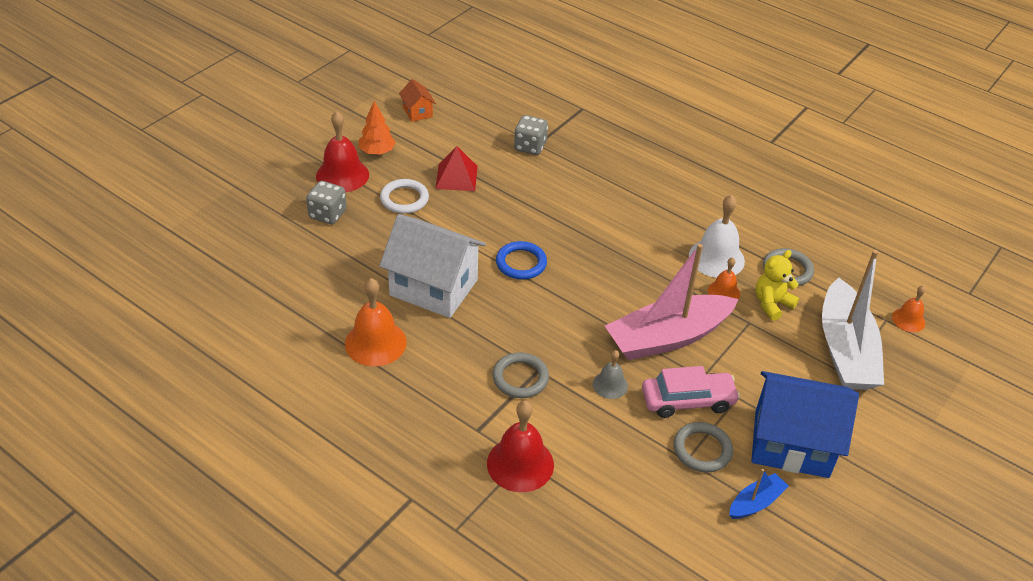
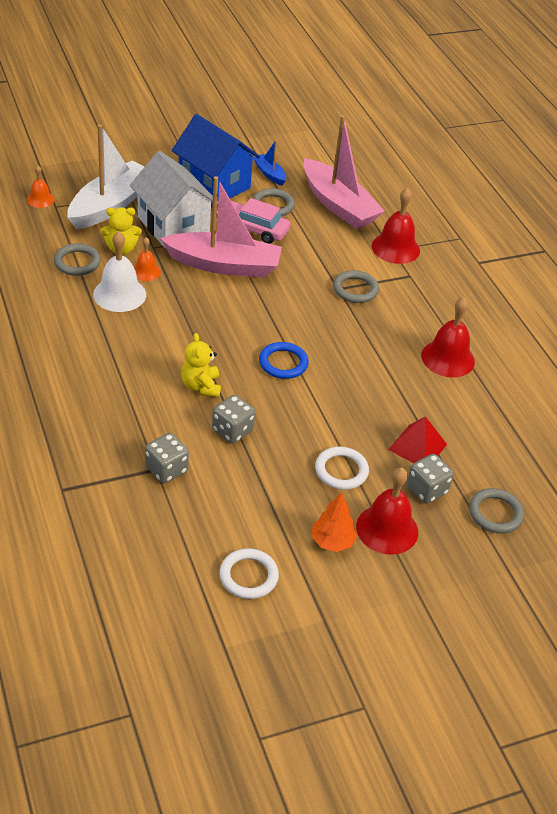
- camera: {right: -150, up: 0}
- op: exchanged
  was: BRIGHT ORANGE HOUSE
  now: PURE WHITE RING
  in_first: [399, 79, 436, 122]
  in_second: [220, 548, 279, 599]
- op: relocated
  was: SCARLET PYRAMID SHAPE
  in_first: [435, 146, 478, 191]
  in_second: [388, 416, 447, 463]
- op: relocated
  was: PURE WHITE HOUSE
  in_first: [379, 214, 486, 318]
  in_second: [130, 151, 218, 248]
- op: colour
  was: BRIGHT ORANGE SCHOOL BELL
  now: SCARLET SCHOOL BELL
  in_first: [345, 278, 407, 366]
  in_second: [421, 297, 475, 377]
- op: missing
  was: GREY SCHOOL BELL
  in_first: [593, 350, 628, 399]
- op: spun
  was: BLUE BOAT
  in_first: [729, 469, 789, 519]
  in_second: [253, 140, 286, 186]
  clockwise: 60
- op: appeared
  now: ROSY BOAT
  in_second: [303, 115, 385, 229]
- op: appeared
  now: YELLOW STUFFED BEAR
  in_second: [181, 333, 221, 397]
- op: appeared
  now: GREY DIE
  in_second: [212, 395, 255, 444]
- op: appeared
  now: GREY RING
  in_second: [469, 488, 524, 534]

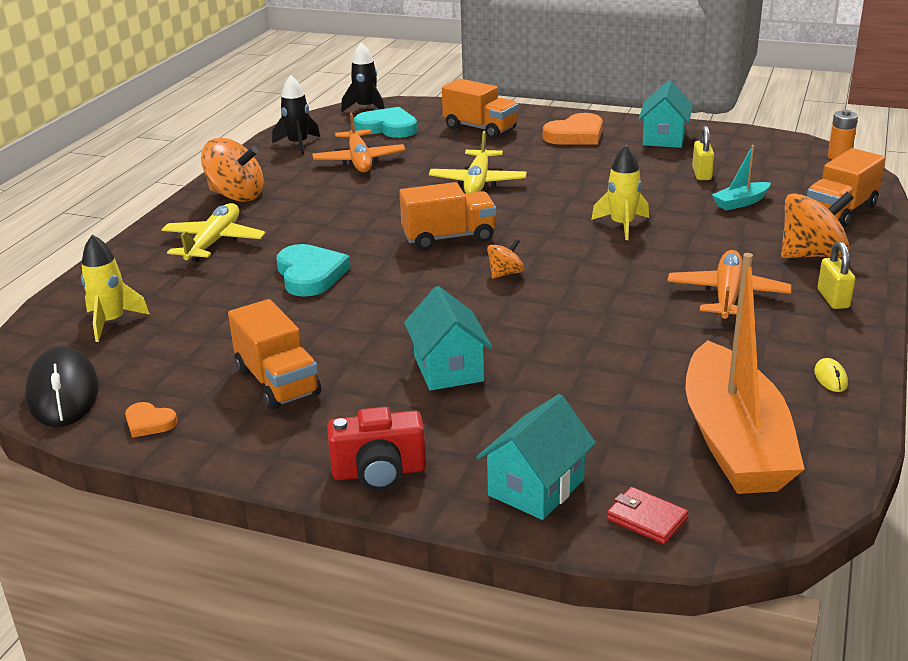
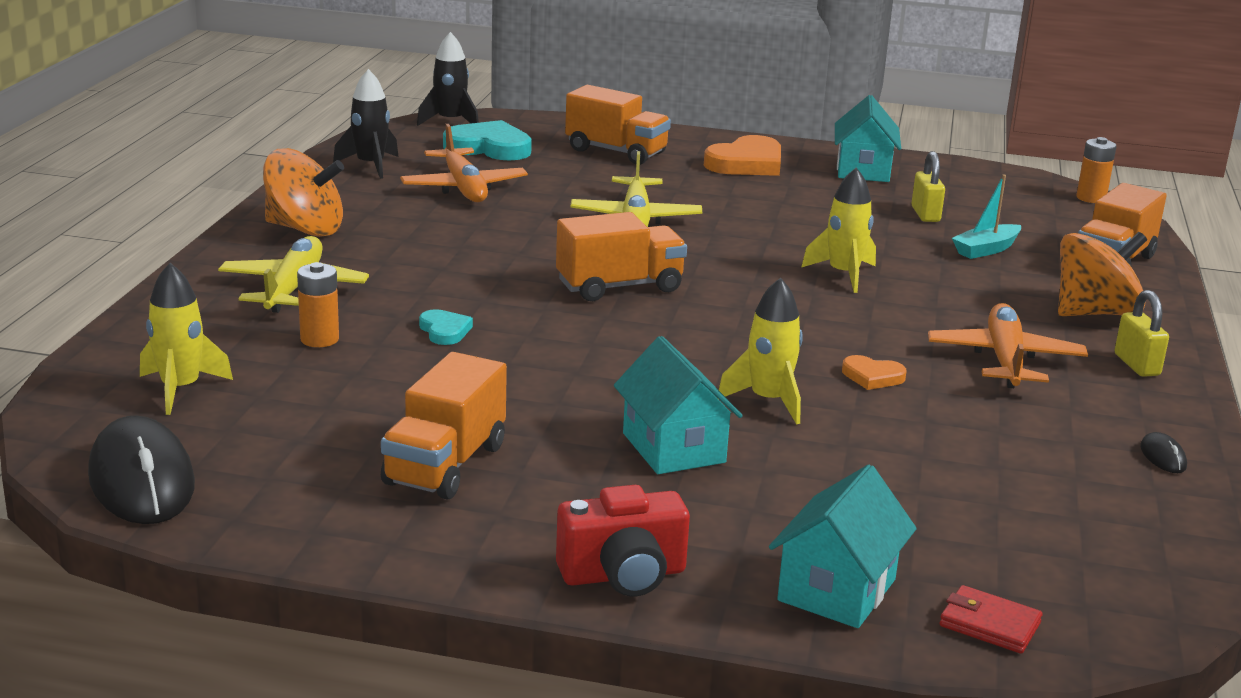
- camera: {right: -10, up: -5}
- op: missing
  was: BRIGHT ORANGE WHIRLIGIG
  in_first: [487, 239, 524, 278]
- op: size
  was: TURQUOISE LOVE HEART
  in_first: [276, 244, 351, 297]
  in_second: [419, 309, 473, 345]
  ratio: 0.52
- op: missing
  was: BRIGHT ORANGE BOAT
  in_first: [685, 253, 805, 494]
- op: spun
  was: BRIGHT ORANGE TRUCK
  in_first: [228, 299, 321, 410]
  in_second: [381, 352, 507, 500]
  clockwise: 60
- op: colour
  was: YELLOW COMPUTER MOUSE
  now: EBONY COMPUTER MOUSE
  in_first: [814, 358, 848, 392]
  in_second: [1140, 432, 1187, 473]
- op: relocated
  was: BRIGHT ORANGE LOVE HEART
  in_first: [125, 402, 178, 438]
  in_second: [842, 355, 907, 390]
- op: appeared
  now: BRIGHT ORANGE POWER CELL
  in_second: [297, 262, 339, 347]
- op: appeared
  now: YELLOW SPACESHIP
  in_second: [717, 278, 802, 425]

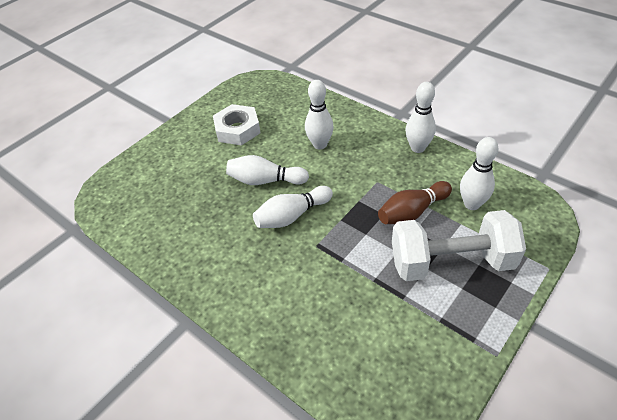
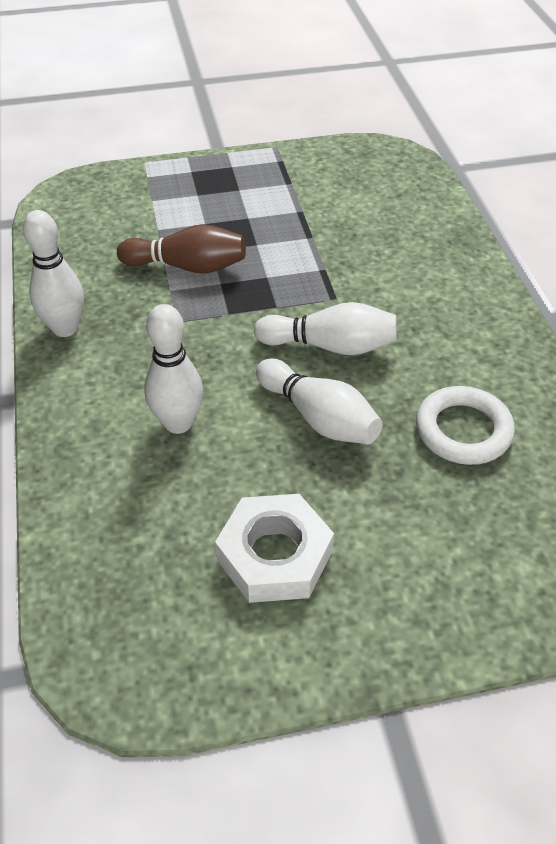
- camera: {right: -145, up: 0}
- op: missing
  was: PURE WHITE TENPIN
  in_first: [460, 137, 498, 210]
- op: missing
  was: PURE WHITE DUMBBELL
  in_first: [392, 210, 526, 281]
- op: appeared
  now: PURE WHITE RING
  in_second: [416, 386, 515, 465]

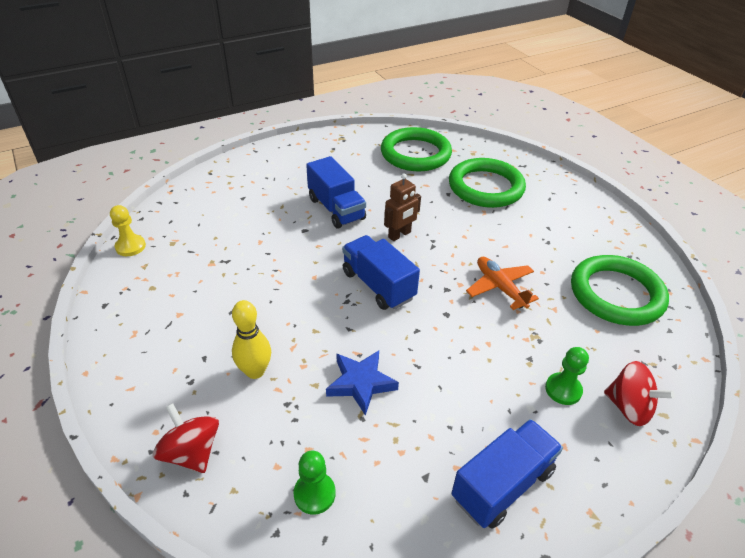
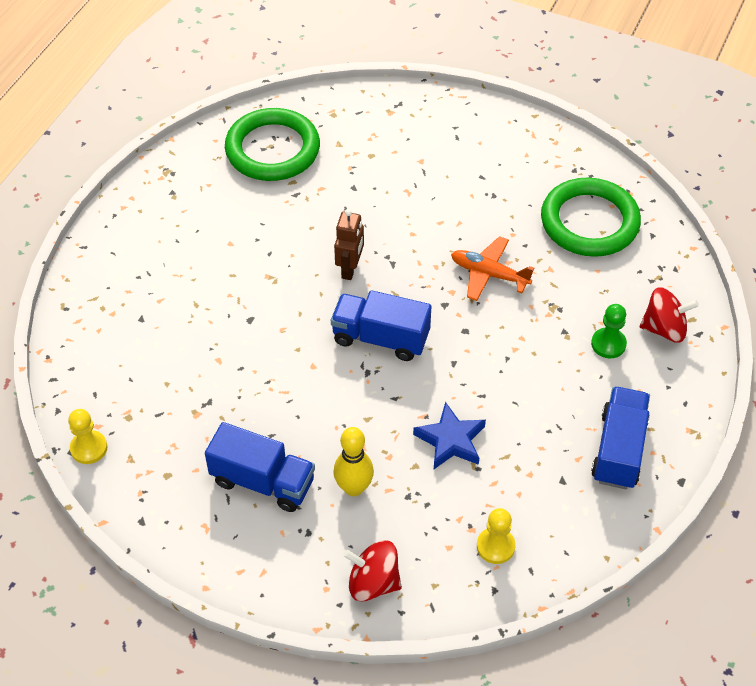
- camera: {right: -35, up: 10}
- op: relocated
  was: BLUE TRUCK
  in_first: [306, 156, 366, 229]
  in_second: [205, 422, 315, 512]
- op: missing
  was: GREEN RING
  in_first: [449, 158, 526, 208]
- op: colour
  was: GREEN GAME PAWN
  now: YELLOW GAME PAWN
  in_first: [293, 451, 336, 515]
  in_second: [477, 508, 515, 564]

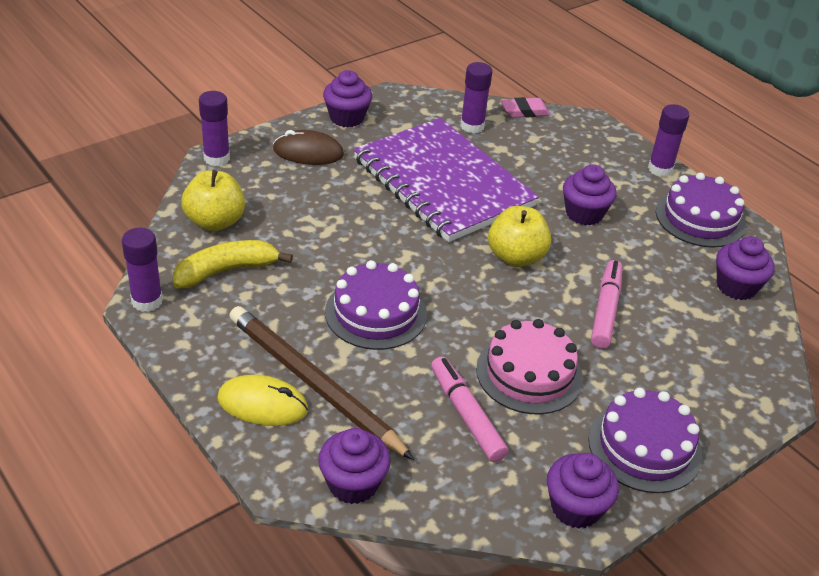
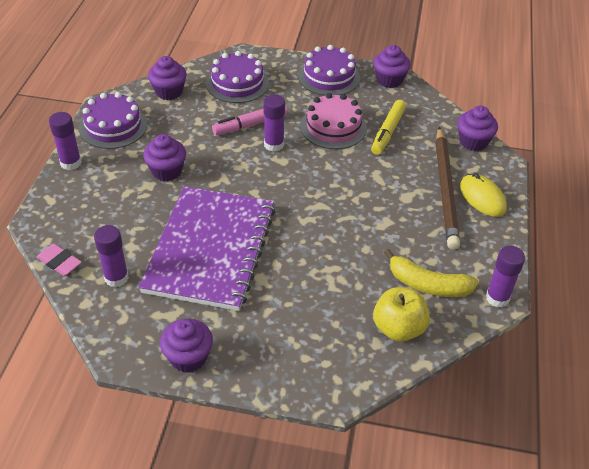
- camera: {right: -130, up: 5}
- op: relocated
  was: ROYAL PURPLE GLUE
  in_first: [199, 91, 230, 166]
  in_second: [263, 94, 285, 152]
- op: missing
  was: BROWN COMPUTER MOUSE
  in_first: [273, 130, 344, 165]
- op: missing
  was: YELLOW TOY APPLE
  in_first: [488, 206, 551, 267]
- op: relocated
  was: ROYAL PURPLE GATEAU
  in_first: [325, 260, 427, 350]
  in_second: [206, 51, 269, 103]
- op: colour
  was: ROSY MARKER
  now: YELLOW MARKER
  in_first: [431, 357, 509, 462]
  in_second: [371, 100, 406, 155]

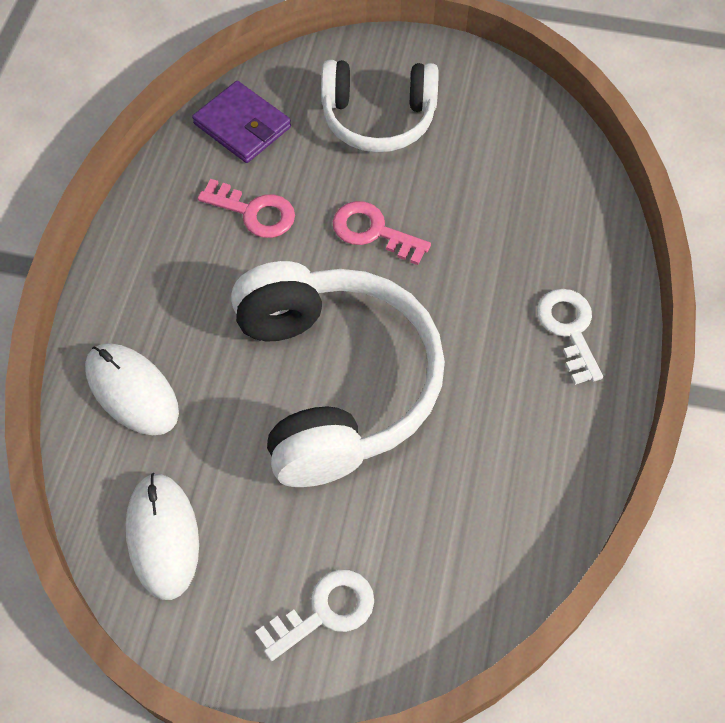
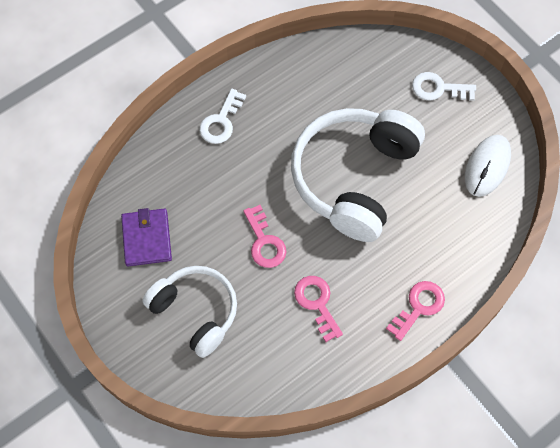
- camera: {right: -140, up: 5}
- op: relocated
  was: ROYAL PURPLE CARD WALLET
  in_first: [192, 81, 291, 163]
  in_second: [121, 208, 172, 266]
- op: missing
  was: PURE WHITE COMPUTER MOUSE
  in_first: [85, 343, 179, 435]
- op: appeared
  now: ROSY KEY
  in_second: [386, 281, 445, 341]

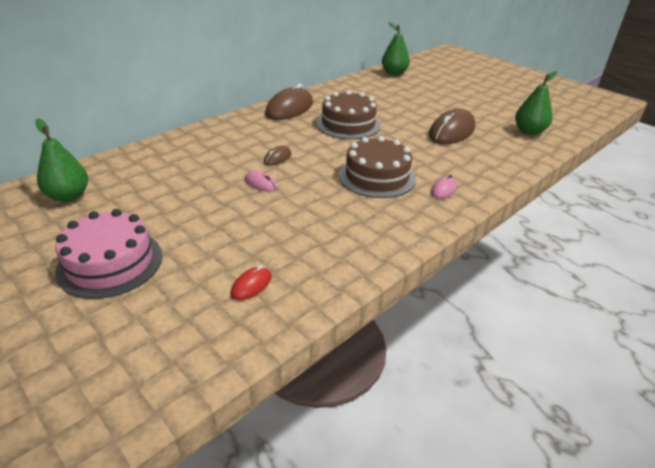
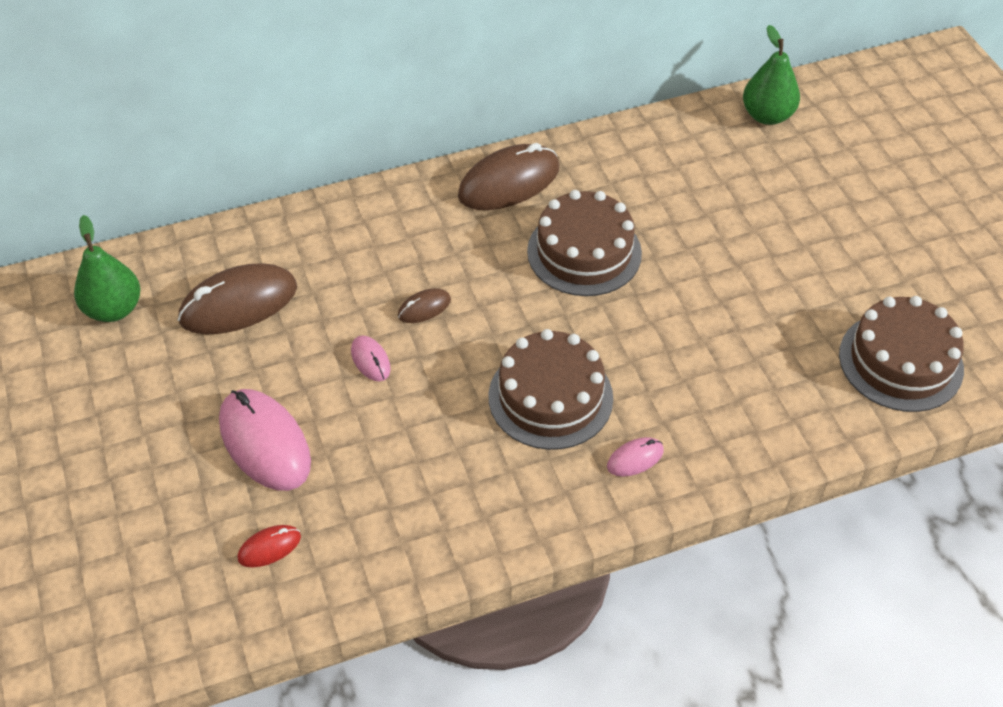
- camera: {right: 25, up: 15}
- op: exchanged
  was: GREEN PEAR
  now: BROWN GATEAU
  in_first: [515, 71, 558, 135]
  in_second: [839, 296, 964, 412]
- op: relocated
  was: BROWN COMPUTER MOUSE
  in_first: [429, 109, 475, 144]
  in_second: [178, 264, 297, 334]
- op: missing
  was: ROSY GATEAU
  in_first: [55, 209, 162, 299]
- op: appeared
  now: ROSY COMPUTER MOUSE
  in_second: [219, 389, 311, 491]

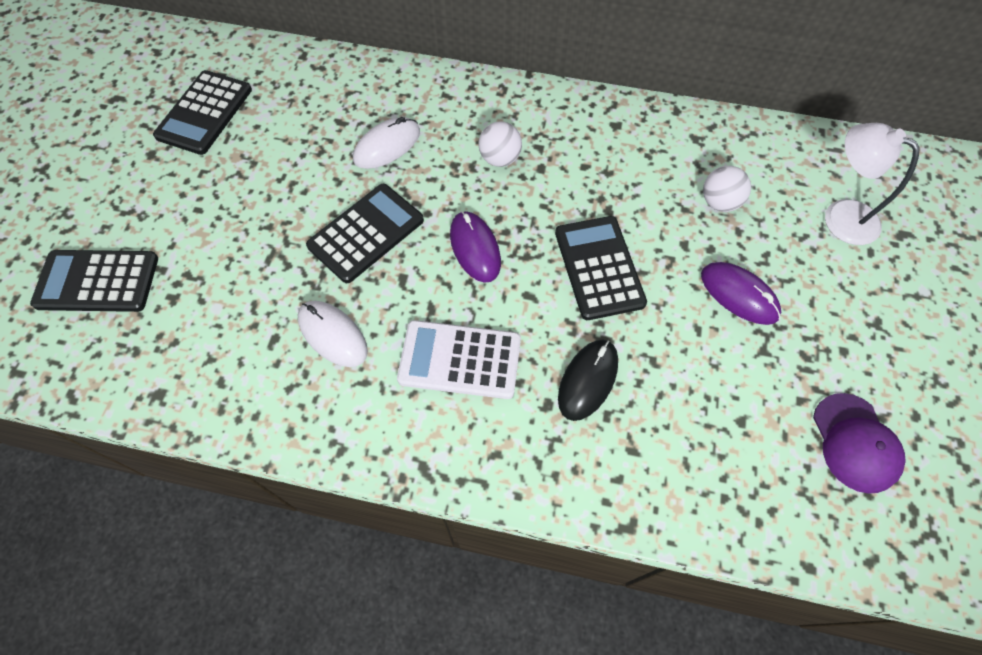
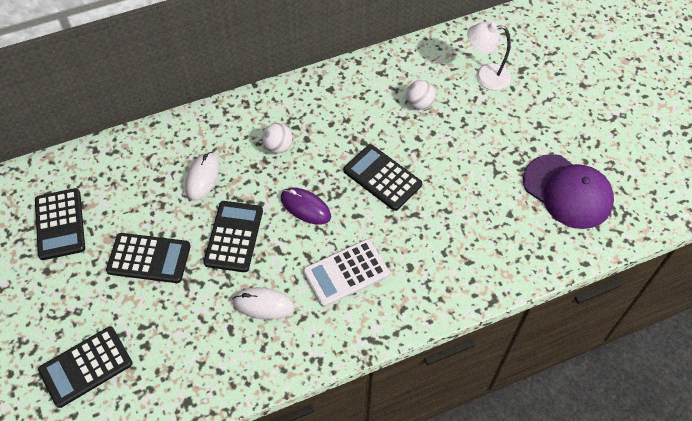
- camera: {right: -35, up: -5}
- op: missing
  was: ROYAL PURPLE COMPUTER MOUSE
  in_first: [701, 262, 781, 325]
- op: missing
  was: EBONY COMPUTER MOUSE
  in_first: [558, 340, 618, 421]
- op: size
  was: ROYAL PURPLE BASEBALL CAP
  in_first: [813, 393, 906, 494]
  in_second: [523, 154, 614, 229]
  ratio: 1.57
- op: appeared
  now: EBONY POCKET CALCULATOR
  in_second: [106, 233, 191, 283]

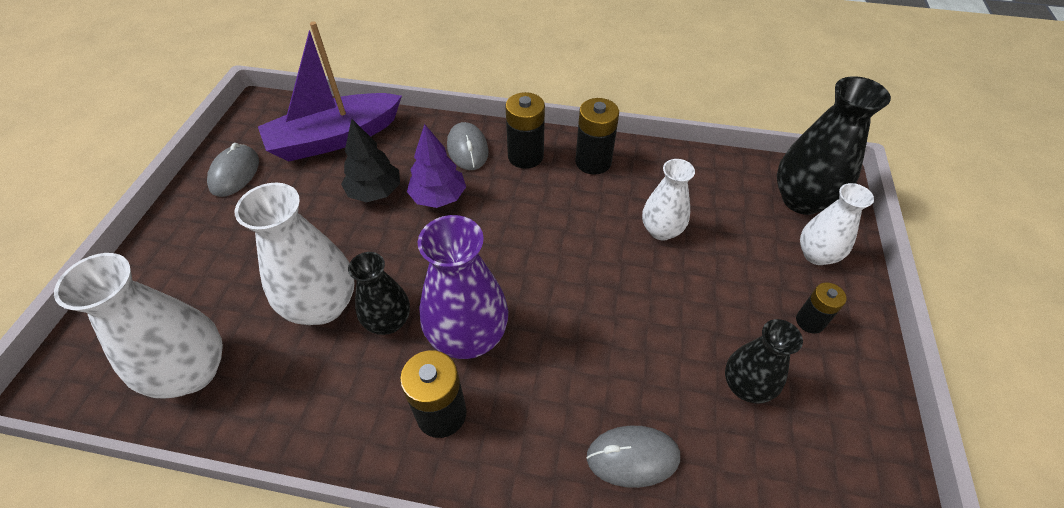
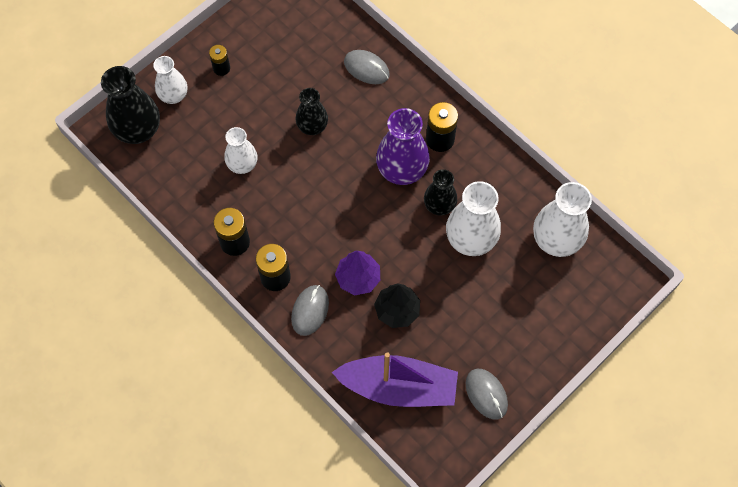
- camera: {right: -145, up: 15}
- op: spun
  was: GREY COMPUTER MOUSE
  in_first: [207, 143, 259, 197]
  in_second: [465, 369, 508, 420]
  clockwise: -75
- op: relocated
  was: EBONY TALL VASE
  in_first: [725, 319, 803, 403]
  in_second: [296, 88, 328, 135]

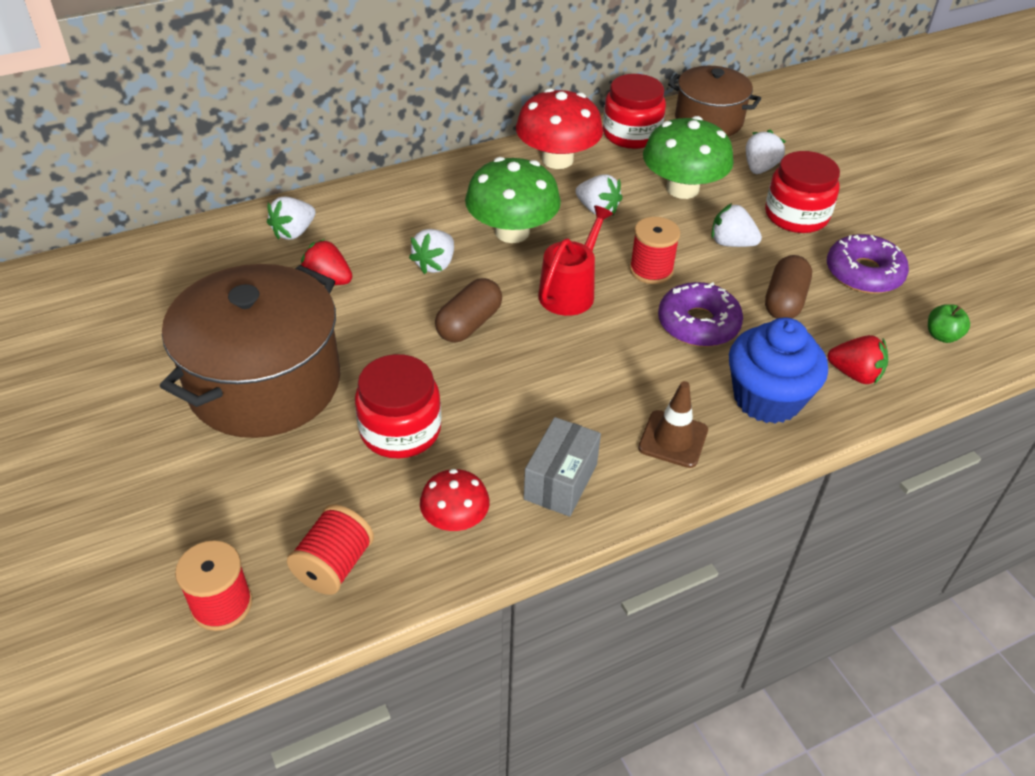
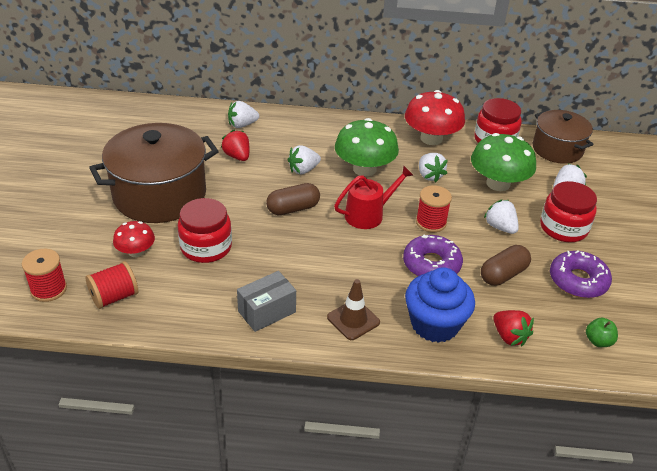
- camera: {right: 30, up: -5}
- op: relocated
  was: SCARLET MUSHROOM
  in_first: [420, 469, 490, 531]
  in_second: [113, 221, 155, 257]

